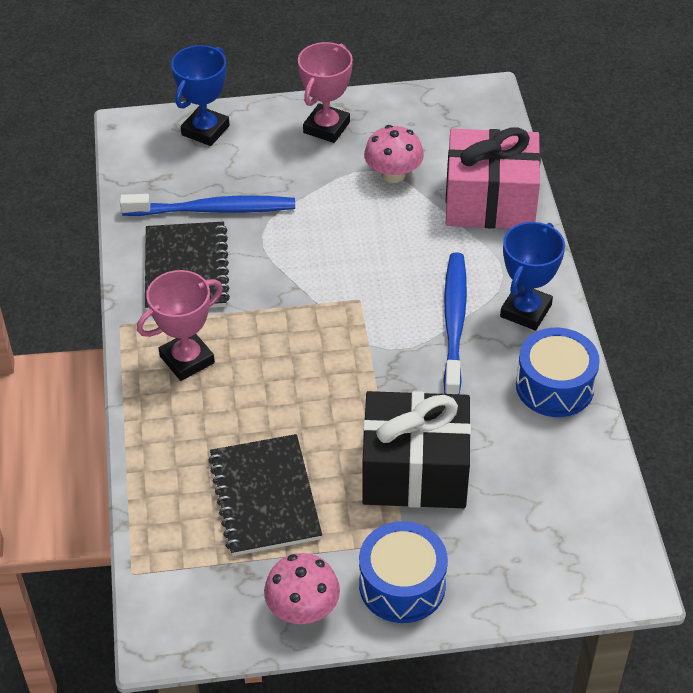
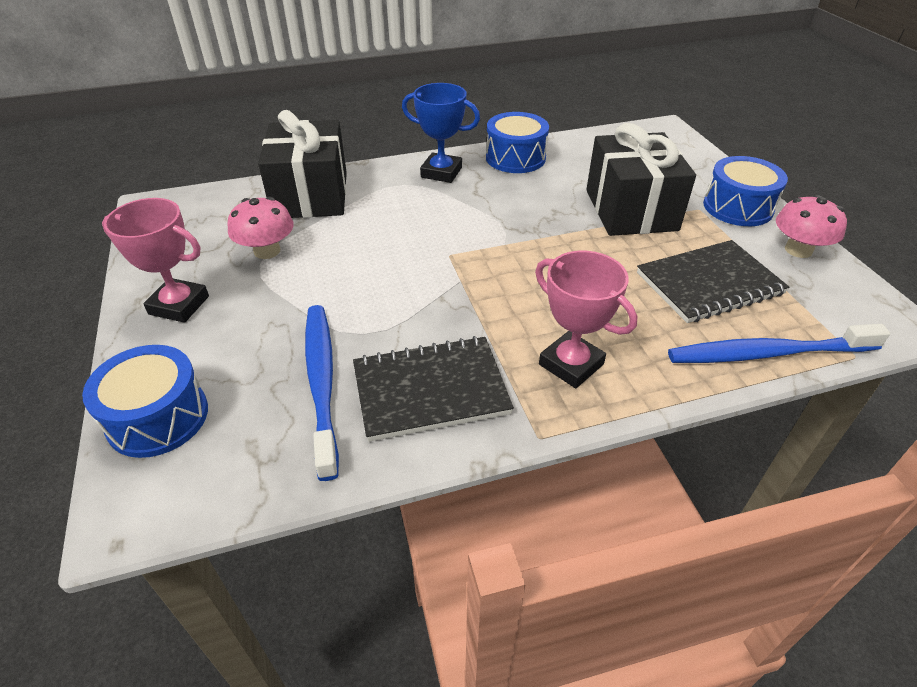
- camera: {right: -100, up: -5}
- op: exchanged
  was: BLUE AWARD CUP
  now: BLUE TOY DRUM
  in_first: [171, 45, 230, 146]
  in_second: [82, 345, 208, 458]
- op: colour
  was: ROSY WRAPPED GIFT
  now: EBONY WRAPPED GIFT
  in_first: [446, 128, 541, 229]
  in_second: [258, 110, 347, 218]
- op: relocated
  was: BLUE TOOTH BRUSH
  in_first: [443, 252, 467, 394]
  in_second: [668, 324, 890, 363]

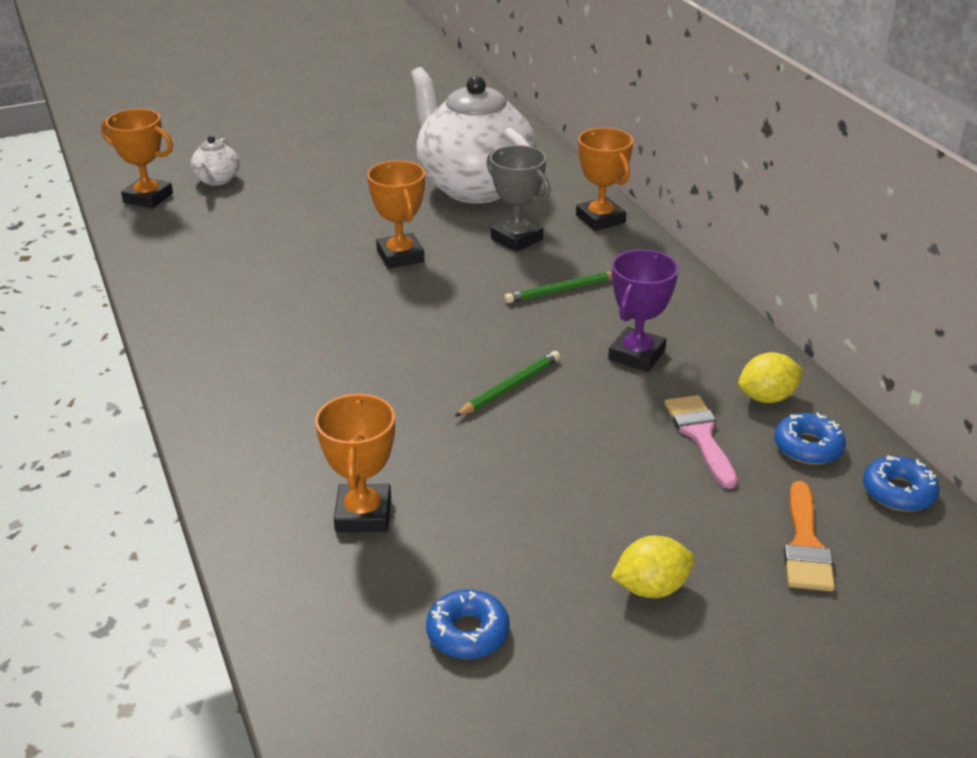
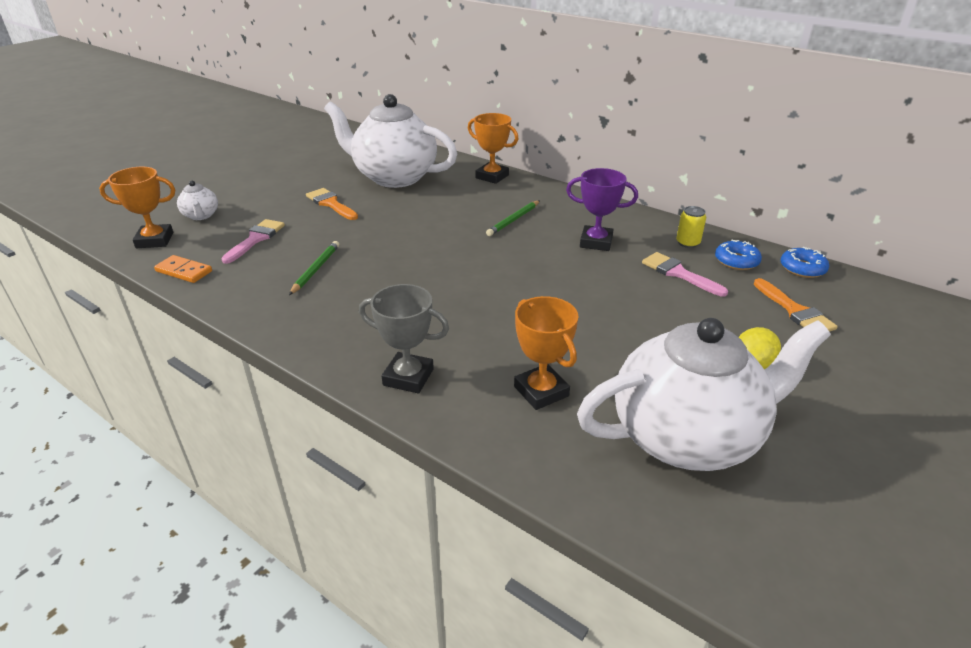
- camera: {right: -30, up: 0}
- op: relocated
  was: GREY AWARD CUP
  in_first: [486, 145, 551, 252]
  in_second: [359, 284, 449, 394]
- op: missing
  was: BRIGHT ORANGE AWARD CUP
  in_first: [367, 161, 425, 269]
- op: spun
  was: ROYAL PURPLE AWARD CUP
  in_first: [608, 249, 679, 372]
  in_second: [566, 168, 638, 251]
  clockwise: -75
- op: relocated
  was: GREEN LEAD PENCIL
  in_first: [454, 351, 560, 417]
  in_second: [289, 241, 339, 295]
- op: exchanged
  was: YELLOW CITRUS FRUIT
  now: YELLOW CAN
  in_first: [738, 352, 803, 403]
  in_second: [676, 206, 706, 248]
- op: exchanged
  was: BLUE DOUGHNUT
  now: PURE WHITE TEAPOT
  in_first: [426, 589, 510, 659]
  in_second: [577, 318, 831, 471]
- op: appeared
  now: BRIGHT ORANGE PAINT BRUSH
  in_second: [306, 188, 358, 220]
- op: appeared
  now: ROSY PAINT BRUSH
  in_second: [221, 219, 285, 264]
- op: appeared
  now: BRIGHT ORANGE DOMINO PIECE
  in_second: [154, 255, 212, 283]

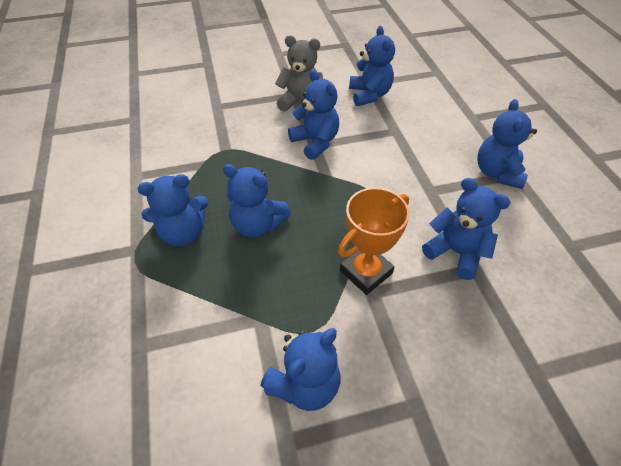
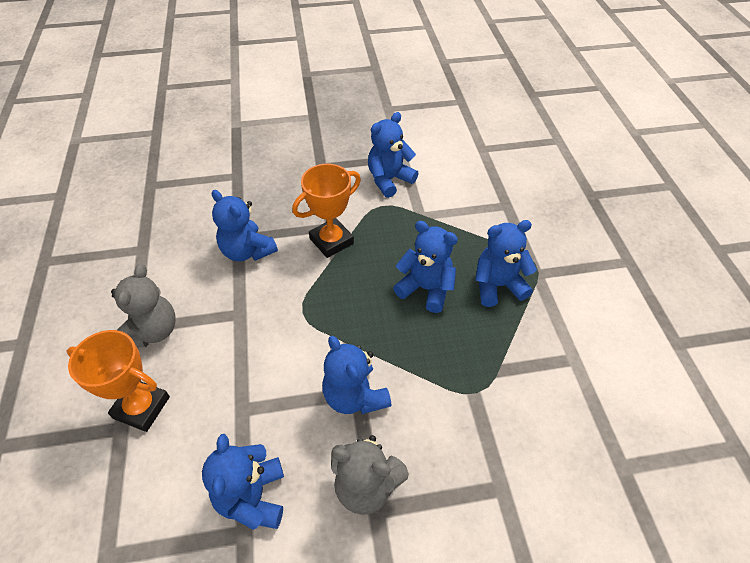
- camera: {right: -175, up: 0}
- op: colour
  was: BLUE STUFFED BEAR
  now: GREY STUFFED BEAR
  in_first: [477, 99, 537, 189]
  in_second: [111, 264, 176, 347]
- op: appeared
  now: BRIGHT ORANGE AWARD CUP
  in_second: [67, 330, 170, 432]

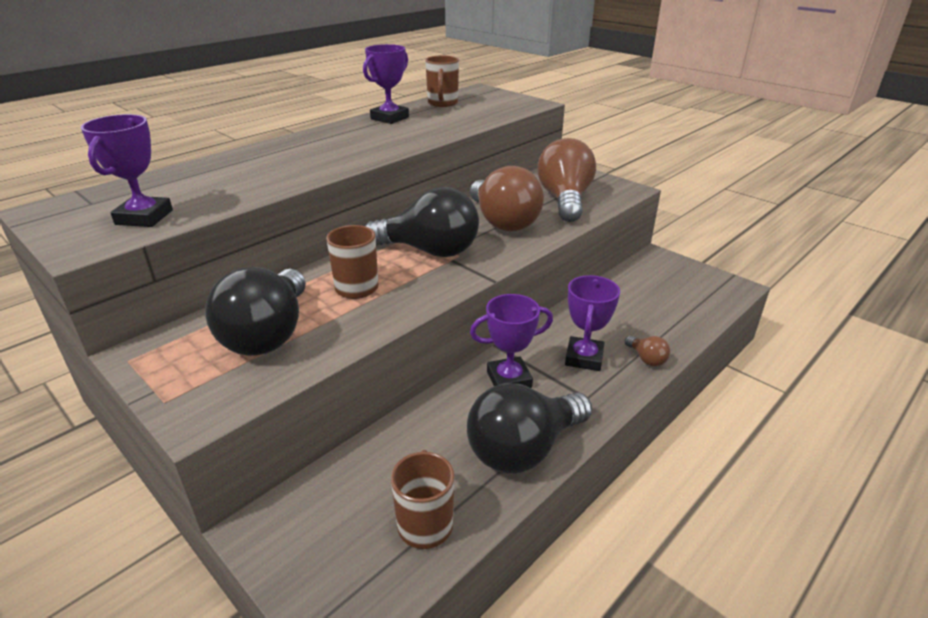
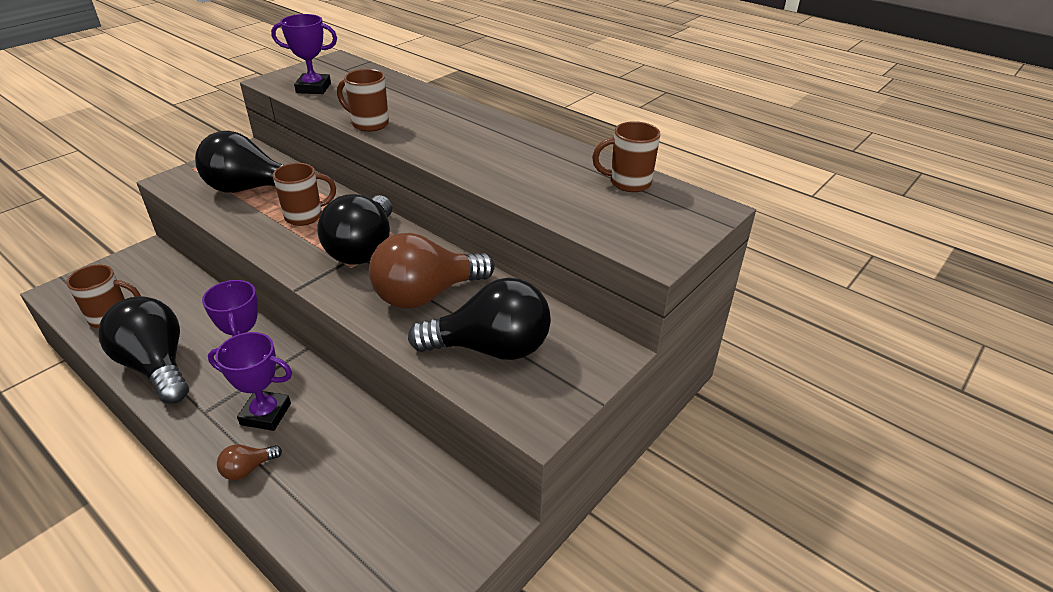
- camera: {right: 85, up: 5}
- op: missing
  was: ROYAL PURPLE AWARD CUP
  in_first: [363, 44, 409, 124]
- op: colour
  was: BROWN LIGHT BULB
  now: EBONY LIGHT BULB
  in_first: [538, 138, 596, 222]
  in_second: [408, 277, 551, 360]
- op: appeared
  now: BROWN MUG
  in_second: [337, 69, 389, 132]

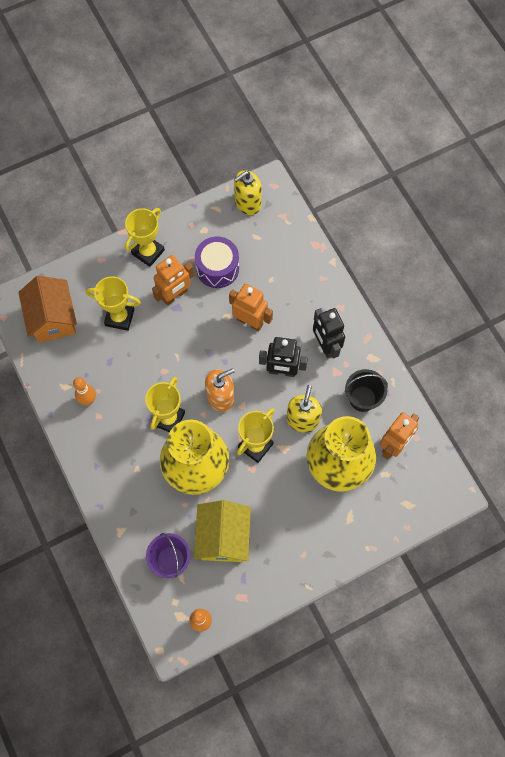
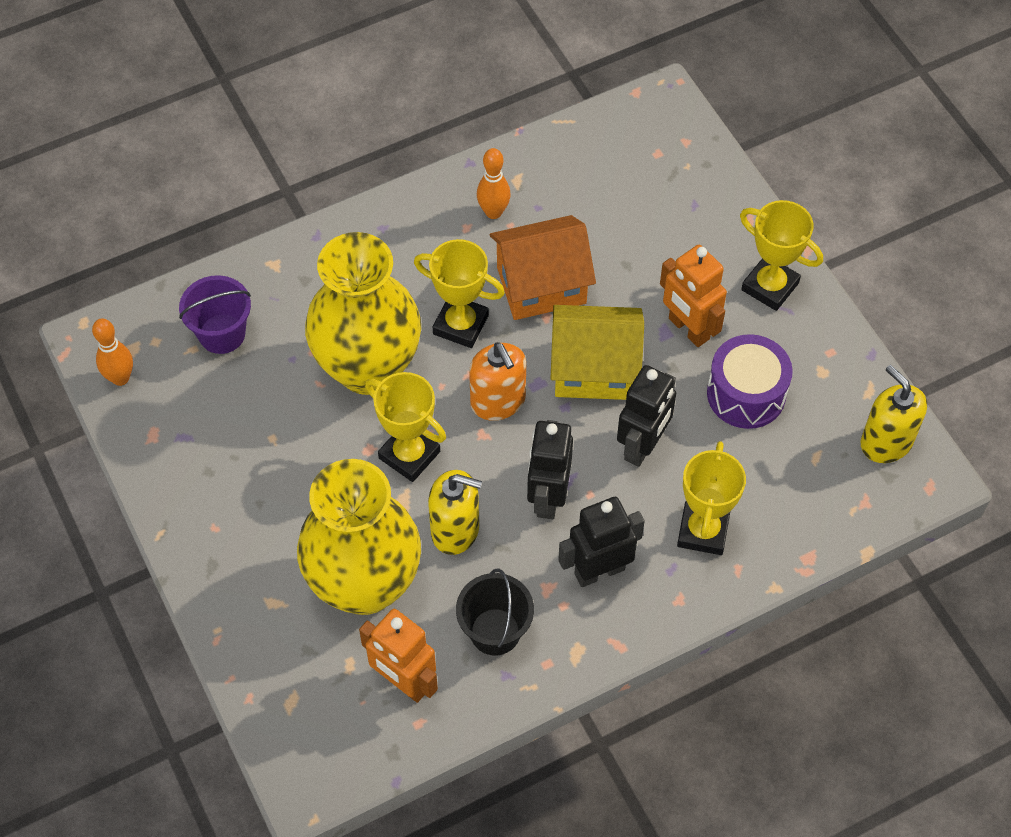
- camera: {right: 90, up: -10}
- op: relocated
  was: BRIGHT ORANGE HOUSE
  in_first: [18, 276, 77, 343]
  in_second: [490, 215, 596, 320]
- op: relocated
  was: YELLOW AWARD CUP
  in_first: [86, 276, 141, 331]
  in_second: [677, 441, 746, 555]
- op: colour
  was: BRIGHT ORANGE ROBOT
  now: EBONY ROBOT
  in_first: [229, 284, 273, 332]
  in_second: [617, 365, 676, 467]
- op: relocated
  was: YELLOW HOUSE
  in_first: [194, 500, 251, 562]
  in_second: [550, 305, 644, 400]

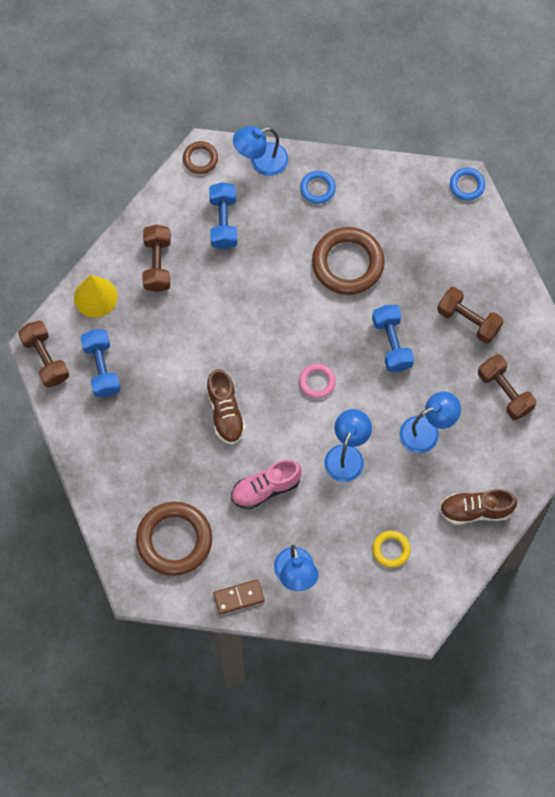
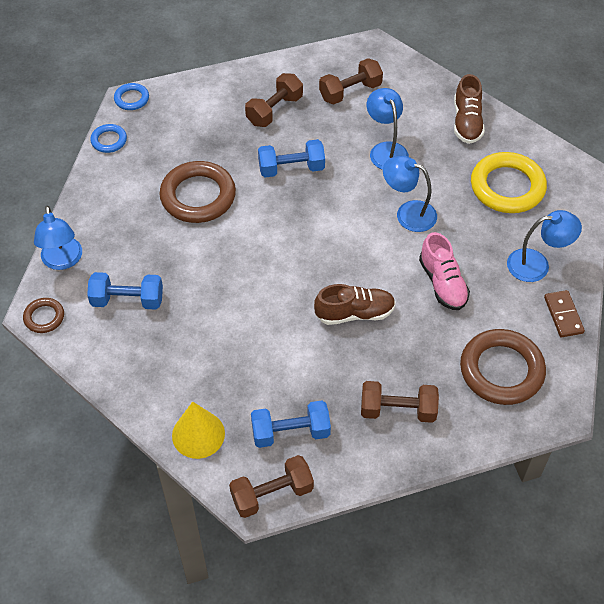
- camera: {right: -85, up: -15}
- op: relocated
  was: BLUE RING
  in_first: [300, 171, 336, 204]
  in_second: [90, 124, 127, 153]
- op: relocated
  was: BROWN DUMBBELL
  in_first: [142, 225, 171, 292]
  in_second: [361, 381, 439, 423]
- op: missing
  was: ROSY RING
  in_first: [299, 363, 336, 398]
- op: size
  was: YELLOW RING
  in_first: [372, 531, 410, 568]
  in_second: [471, 152, 547, 213]
  ratio: 2.01

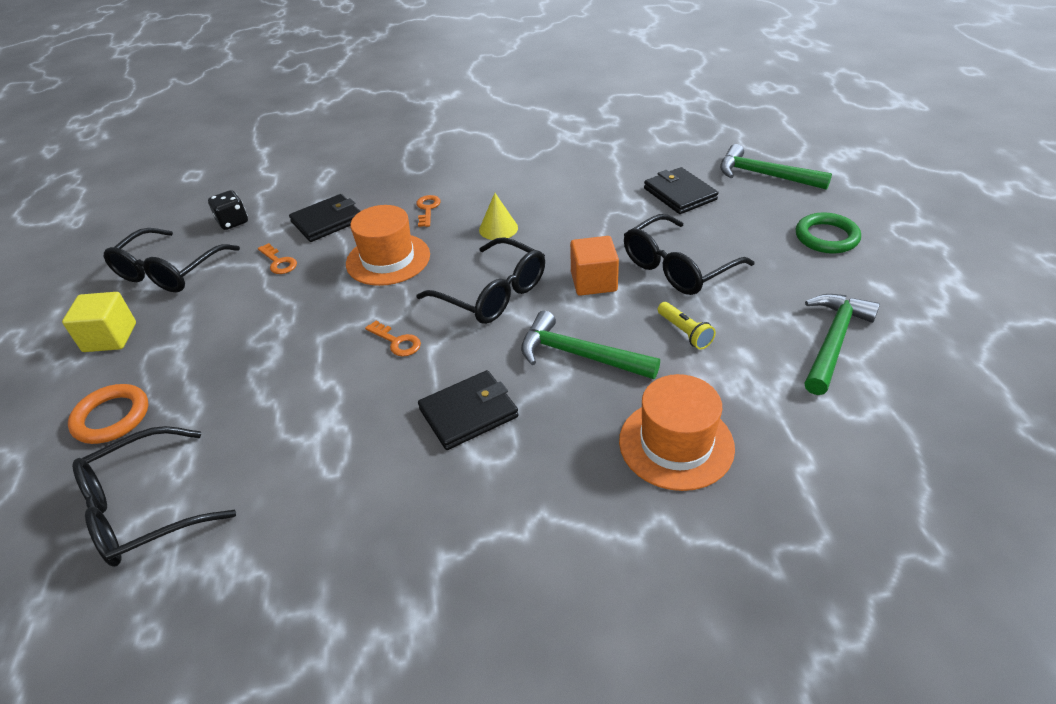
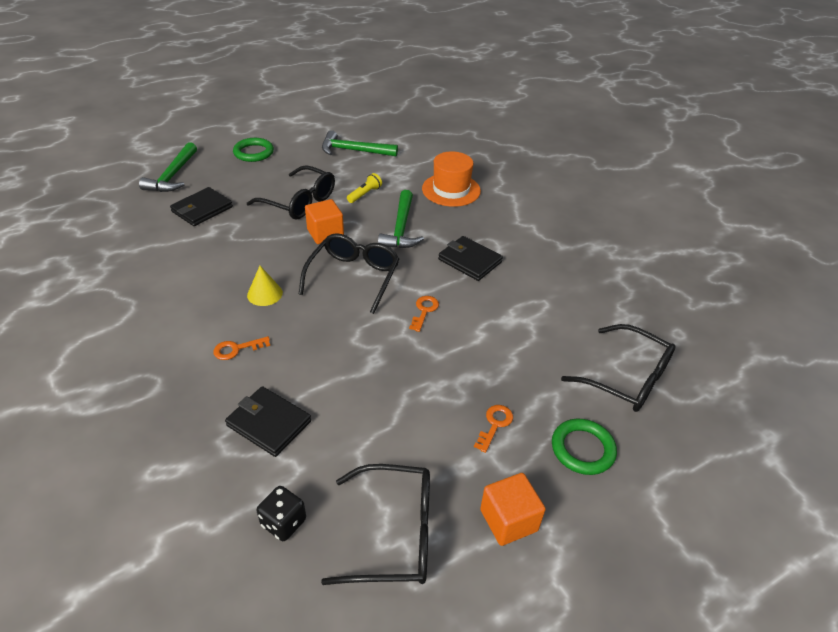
- camera: {right: -115, up: 0}
- op: missing
  was: BRIGHT ORANGE TOP HAT
  in_first: [346, 205, 430, 286]
- op: relocated
  was: BRIGHT ORANGE KEY
  in_first: [258, 243, 297, 274]
  in_second: [474, 405, 513, 453]
- op: colour
  was: YELLOW BLOCK
  now: BRIGHT ORANGE BLOCK
  in_first: [62, 292, 136, 352]
  in_second: [480, 473, 546, 546]
- op: colour
  was: BRIGHT ORANGE RING
  now: GREEN RING
  in_first: [68, 384, 148, 444]
  in_second: [552, 419, 617, 475]

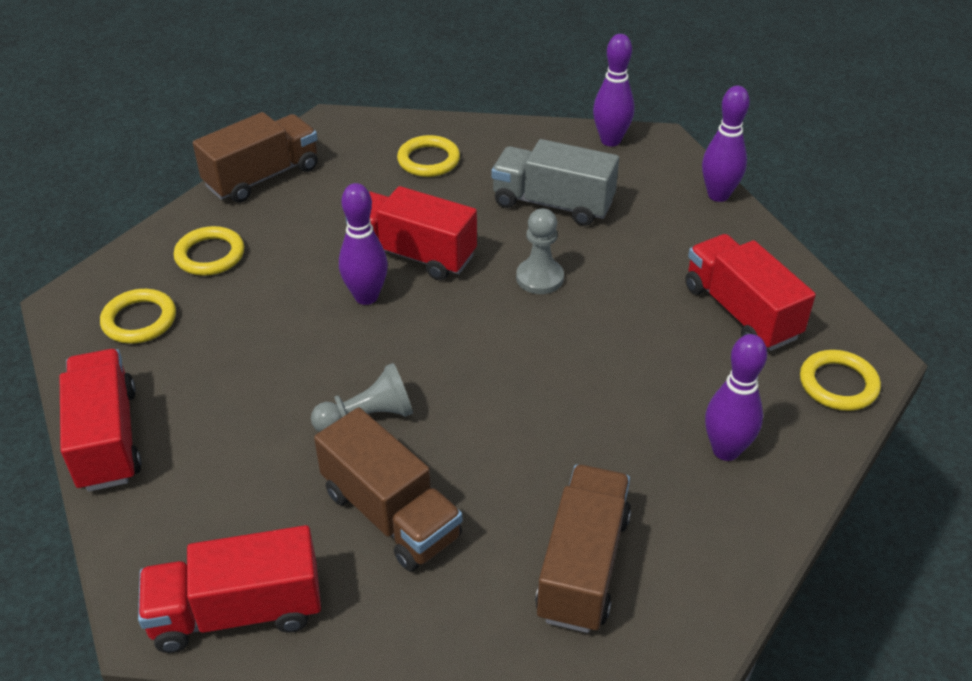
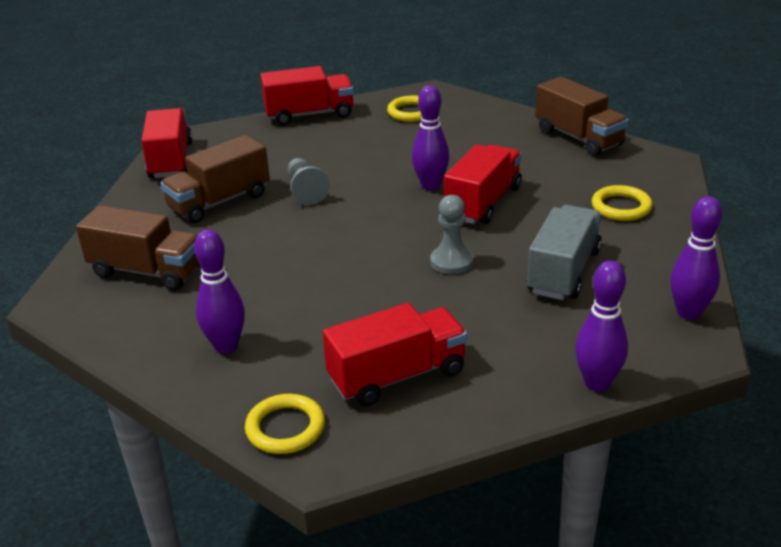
- camera: {right: 95, up: -10}
- op: missing
  was: YELLOW RING
  in_first: [174, 226, 244, 276]

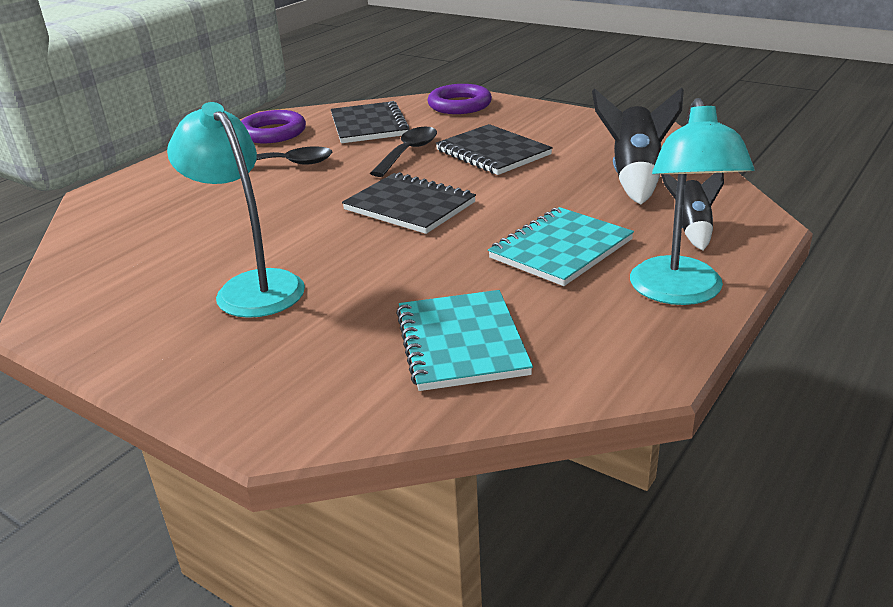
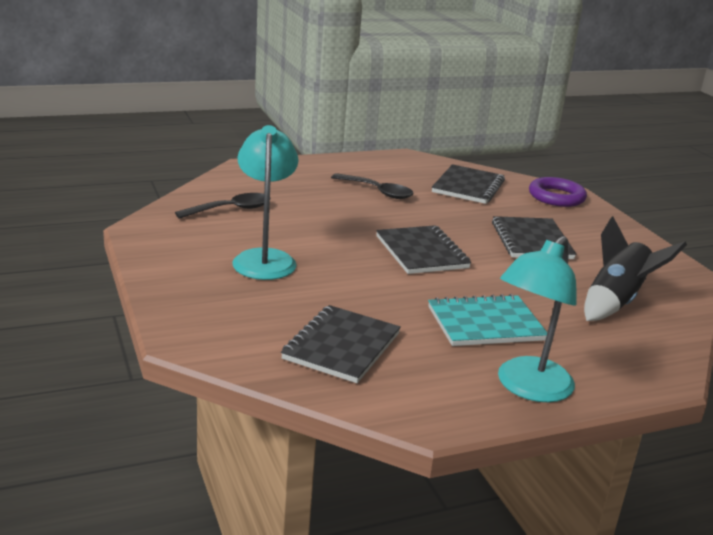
- camera: {right: 30, up: -5}
- op: missing
  was: ROYAL PURPLE RING
  in_first: [241, 110, 306, 143]
- op: relocated
  was: EBONY TEASPOON
  in_first: [370, 127, 437, 177]
  in_second: [175, 193, 271, 219]
- op: missing
  was: EBONY SPACESHIP
  in_first: [661, 173, 724, 250]
- op: colour
  was: TURQUOISE NOTEBOOK
  now: EBONY NOTEBOOK
  in_first: [396, 290, 533, 391]
  in_second: [281, 305, 401, 383]

